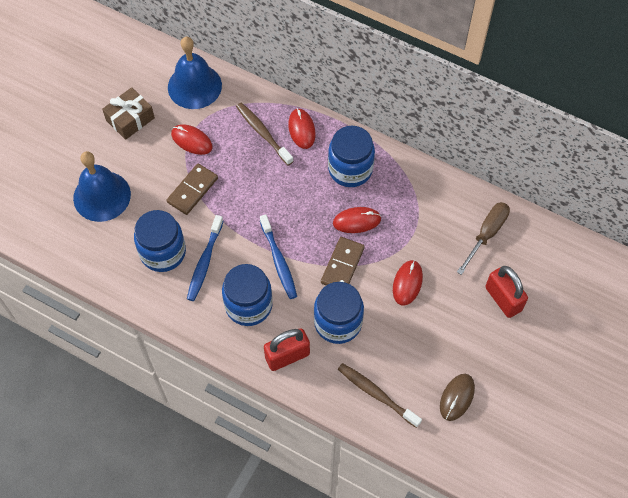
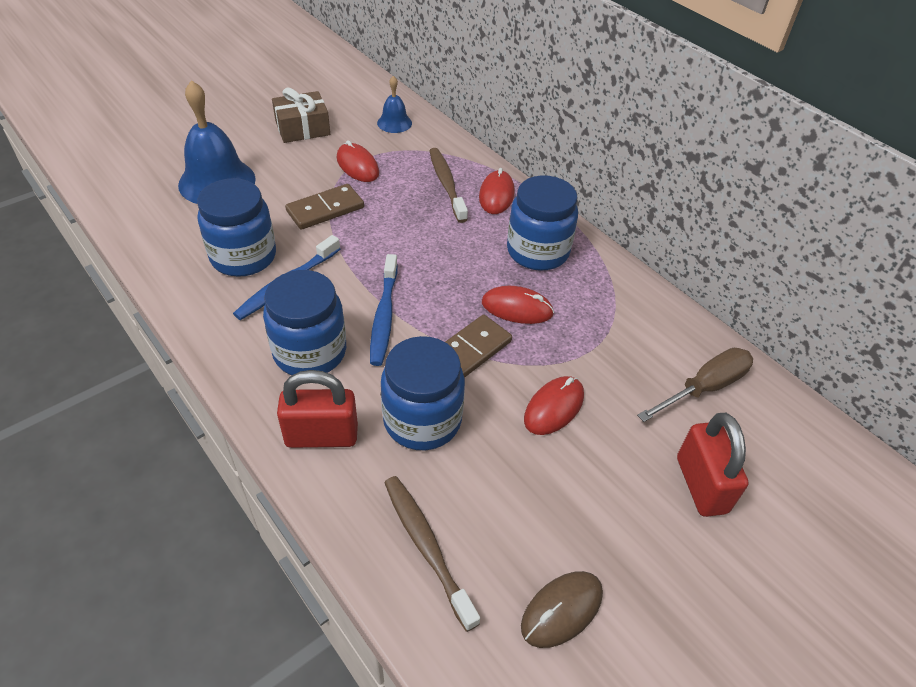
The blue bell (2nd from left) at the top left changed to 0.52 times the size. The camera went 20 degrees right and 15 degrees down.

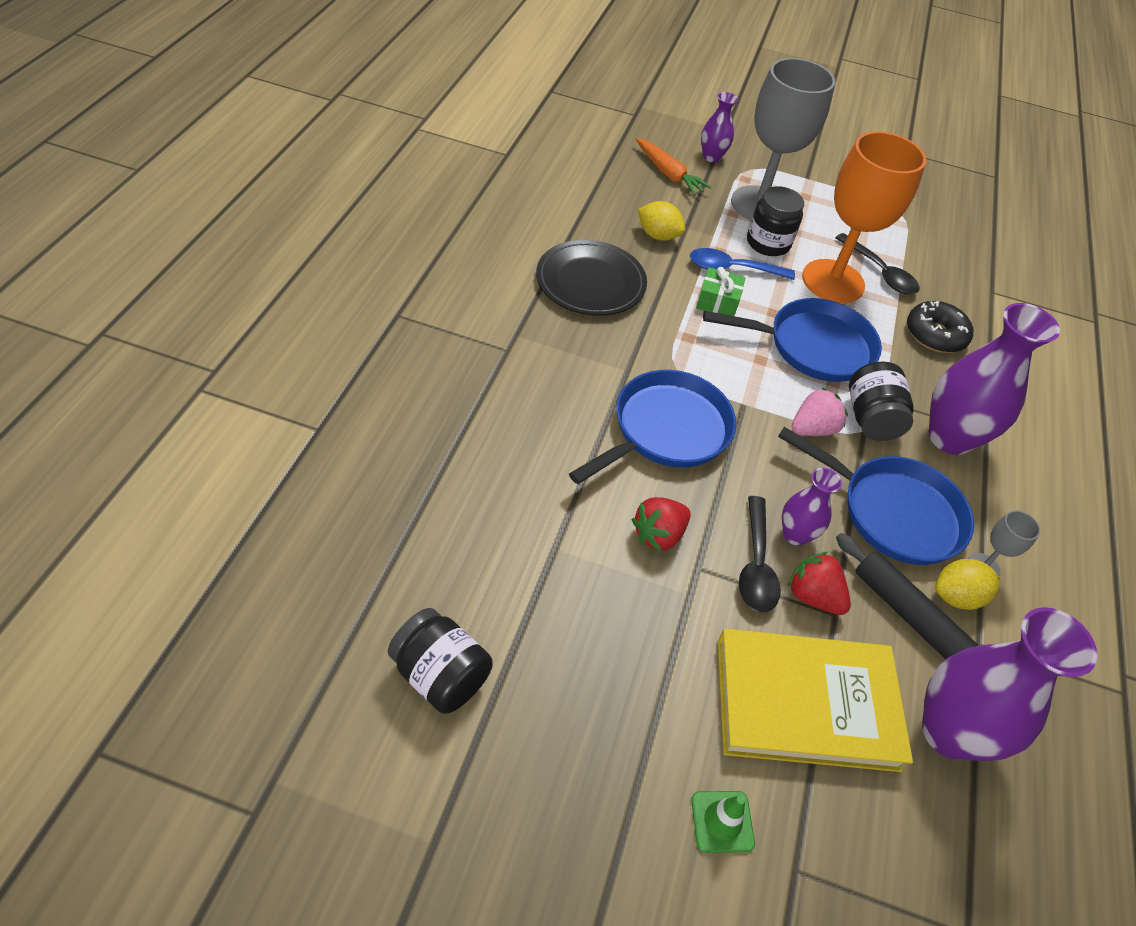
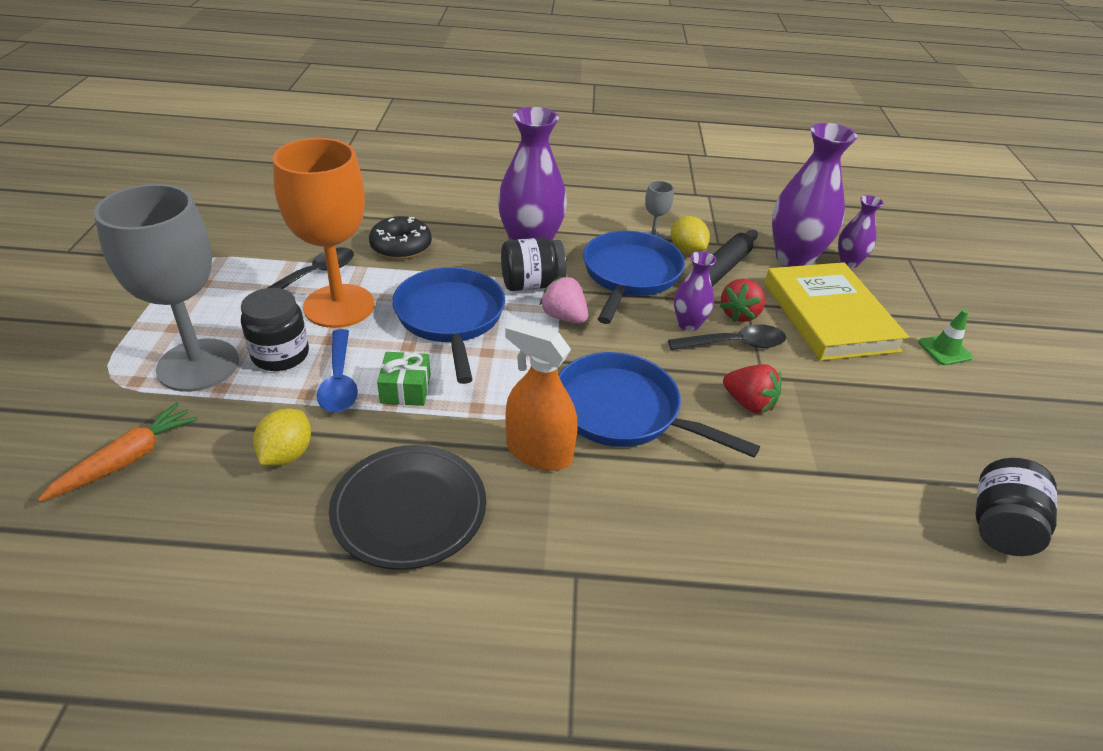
The orange spray bottle at the centre appeared. The purple vase (1st from left in the first image) moved from the top centre to the top right. The camera went 100 degrees left and 10 degrees down.

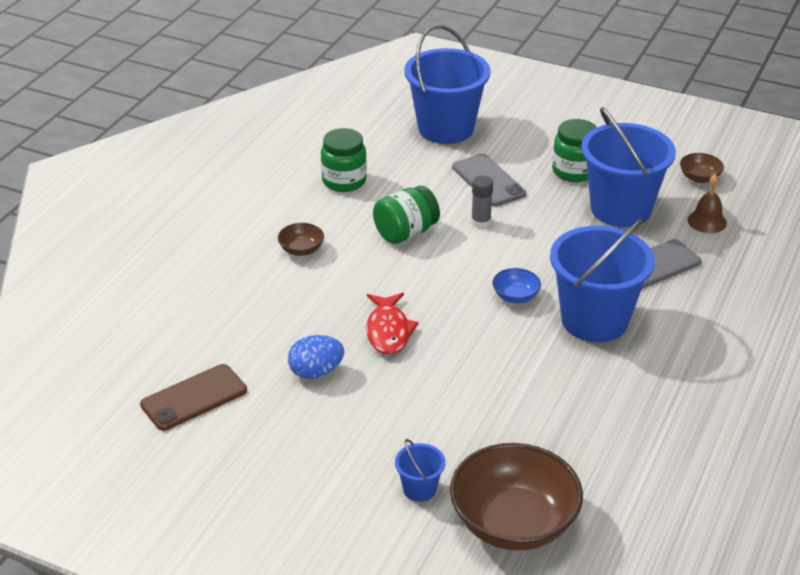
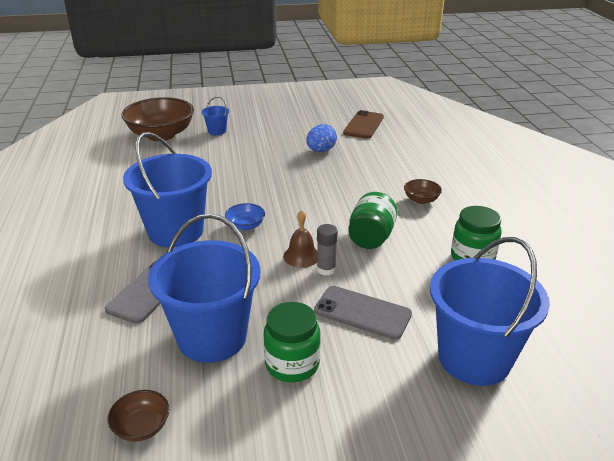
The brown bell moved from the middle right to the centre. The red fish at the centre disappeared. The camera went 145 degrees right and 5 degrees down.

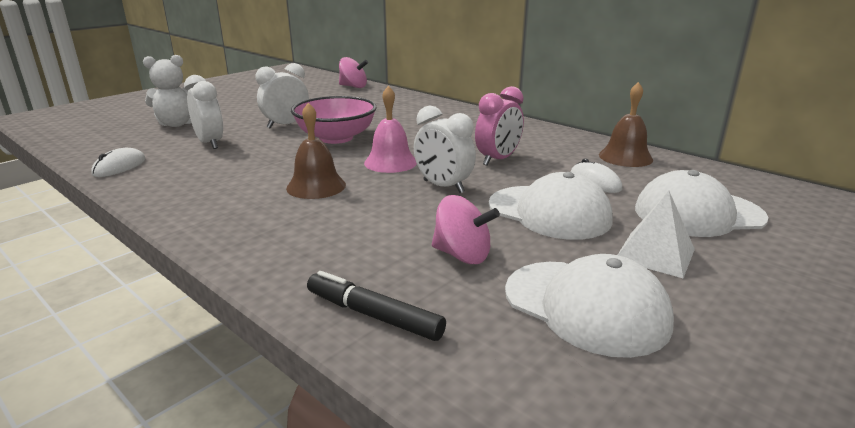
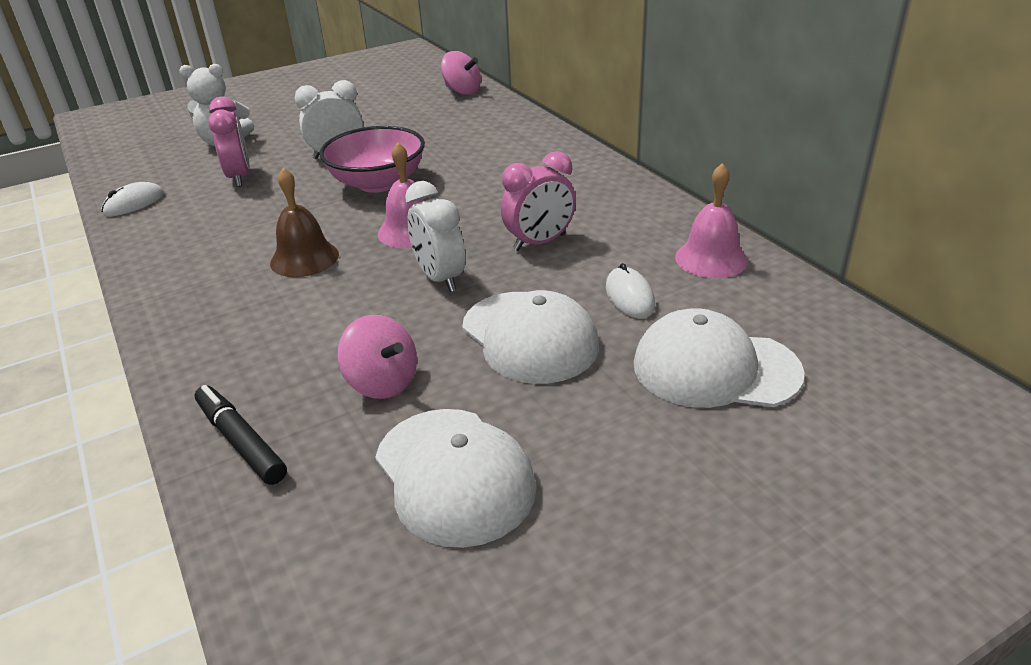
The white clock (1st from left) at the top left became the pink clock (1st from left) at the top left. The brown bell (2nd from left) at the top right became the pink bell (2nd from left) at the top right. The white pyramid at the middle right disappeared. The camera went 20 degrees right and 10 degrees up.

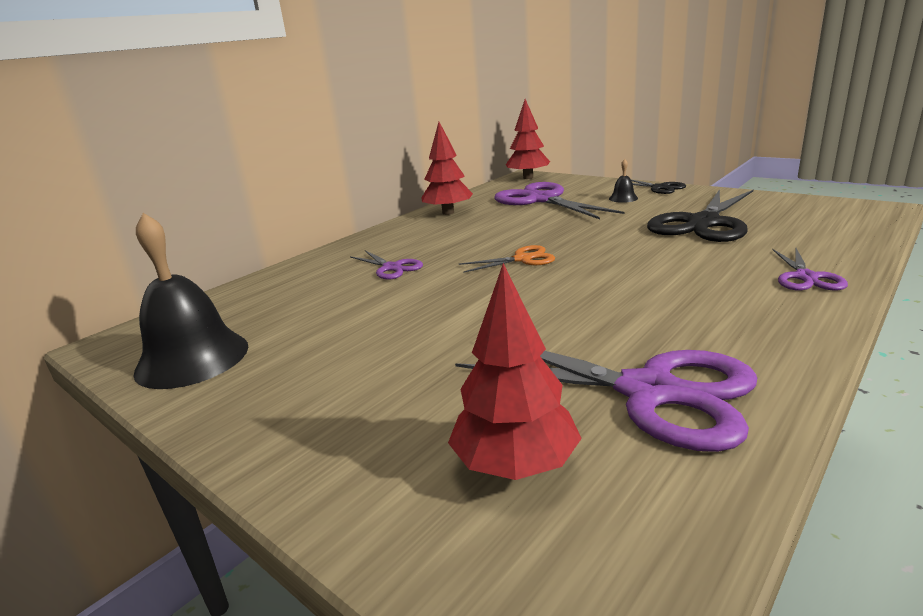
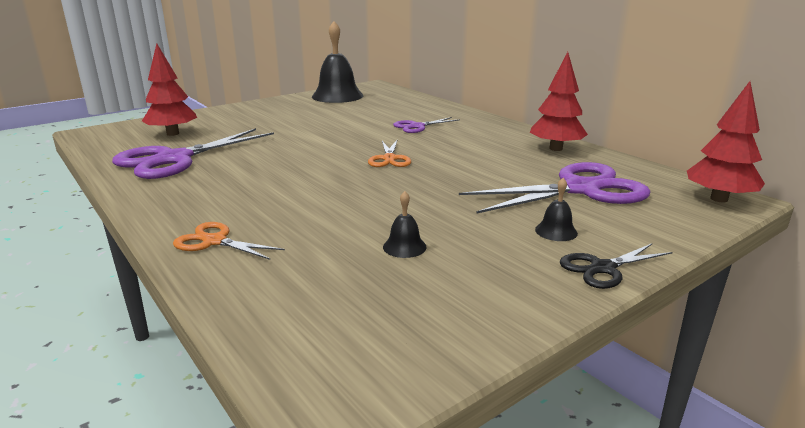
The purple scissors (4th from left) at the middle right became the orange scissors (1st from left) at the middle left. The black scissors (2nd from left) at the middle right was replaced by the black bell (2nd from left) at the centre. The camera went 100 degrees right and 0 degrees up.

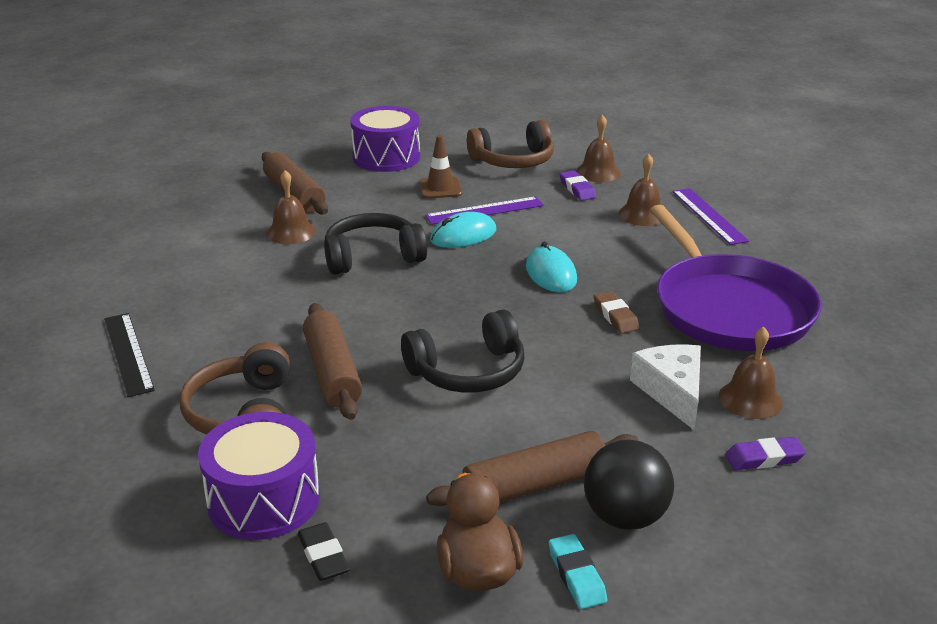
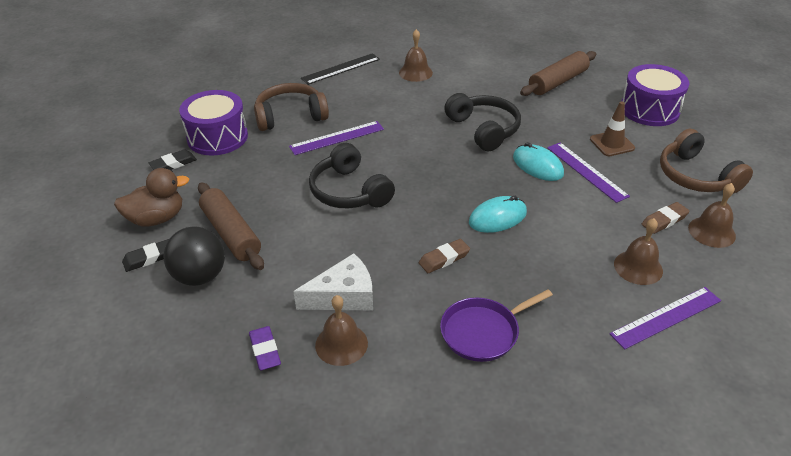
The turquoise eraser at the bottom centre became the black eraser (1st from left) at the middle left. The brown rolling pin (2nd from left) at the centre was replaced by the purple ruler (1st from left) at the top centre. The brown bell (1st from left in the first image) moved from the top left to the top centre. The purple pan at the middle right changed to 0.52 times the size. The purple eraser (1st from left) at the top centre became the brown eraser (2nd from left) at the middle right. The camera went 80 degrees right and 10 degrees up.

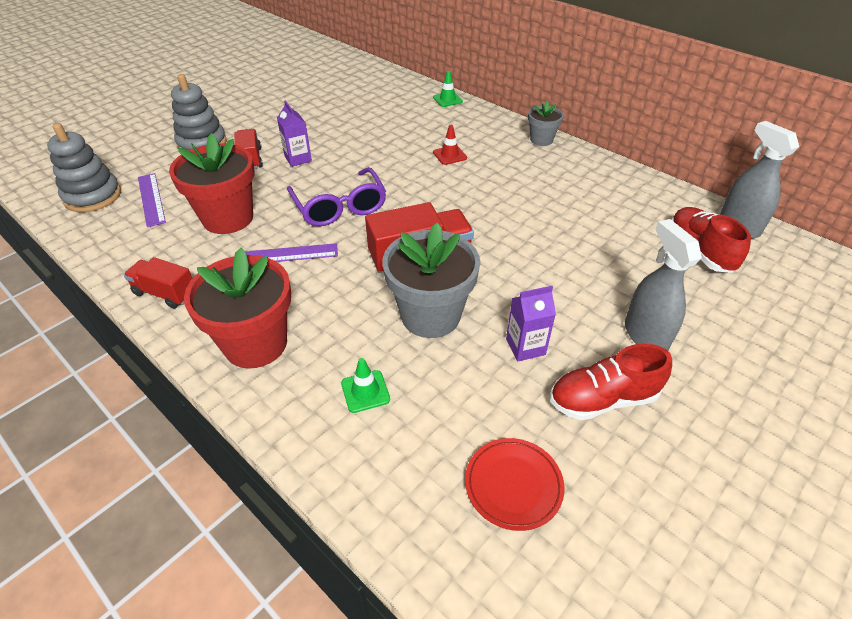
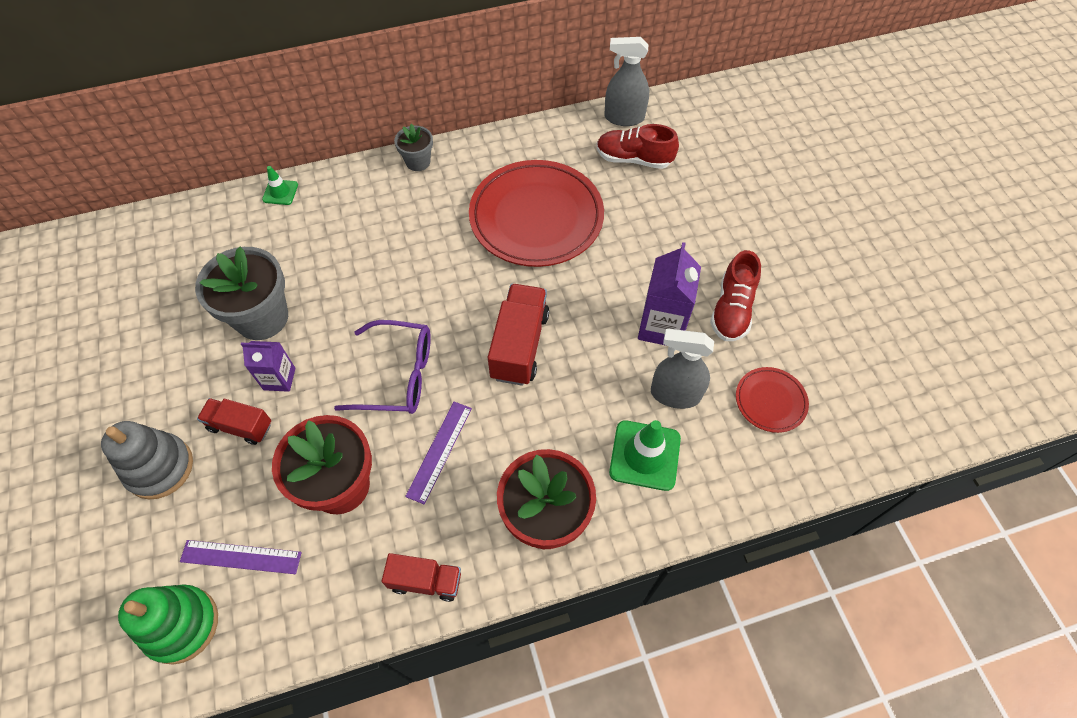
The grey stacking toy (1st from left) at the top left became the green stacking toy at the bottom left. The grey flower pot (1st from left) moved from the centre to the middle left. The red truck (1st from left in the first image) at the middle left turned 135 degrees counterclockwise. The red plate (1st from left) at the top centre appeared. The green traffic cone (1st from left in the first image) at the centre changed to 1.78 times the size. The purple carton (2nd from left) at the centre changed to 1.62 times the size. The grey spray bottle (1st from left in the first image) moved from the middle right to the centre. The red traffic cone at the top centre disappeared. The camera went 60 degrees left and 15 degrees up.

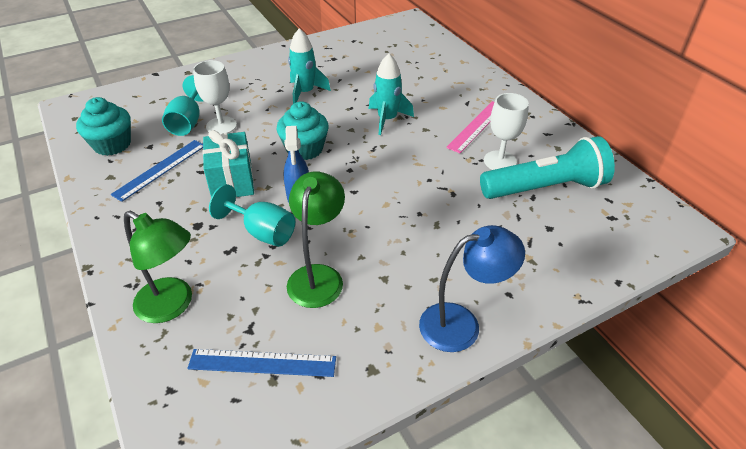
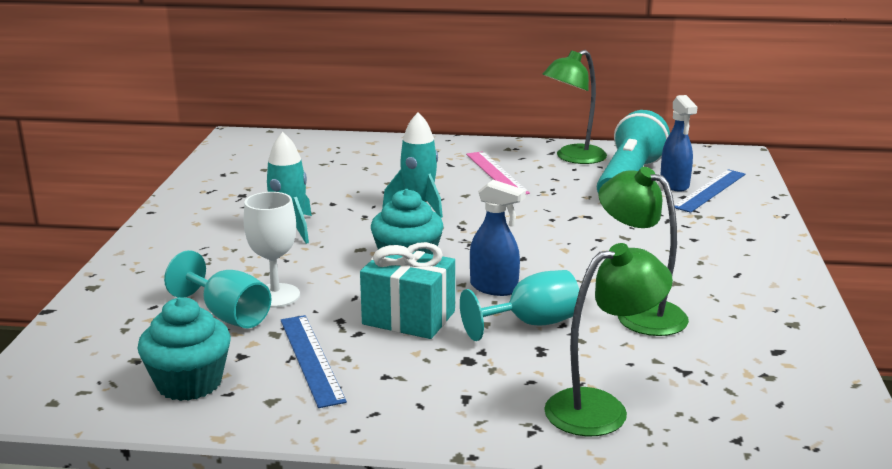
The green lamp (1st from left) at the top centre appeared. The blue spray bottle (2nd from left) at the top right appeared. The blue ruler (2nd from left) moved from the bottom centre to the middle right. The blue lamp at the centre disappeared. The white goblet (2nd from left) at the top right disappeared. The camera went 55 degrees left and 20 degrees down.

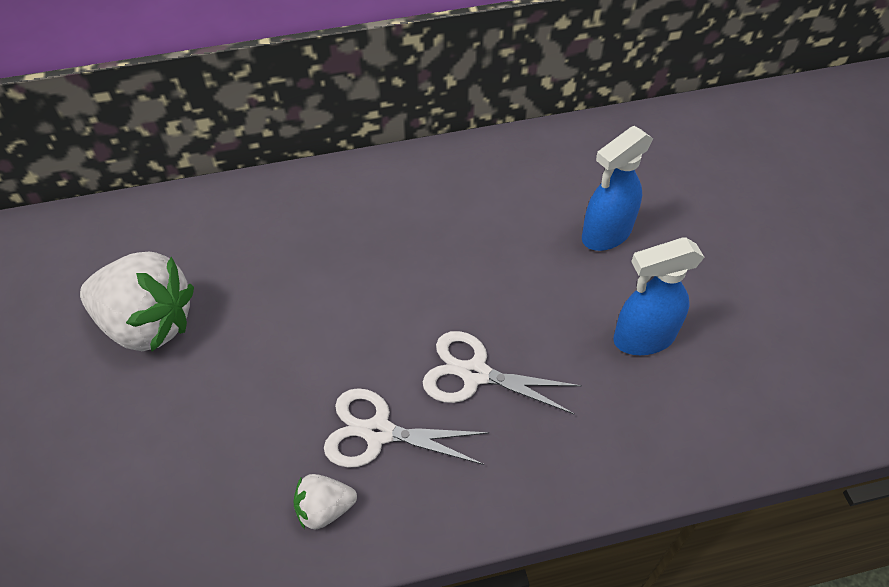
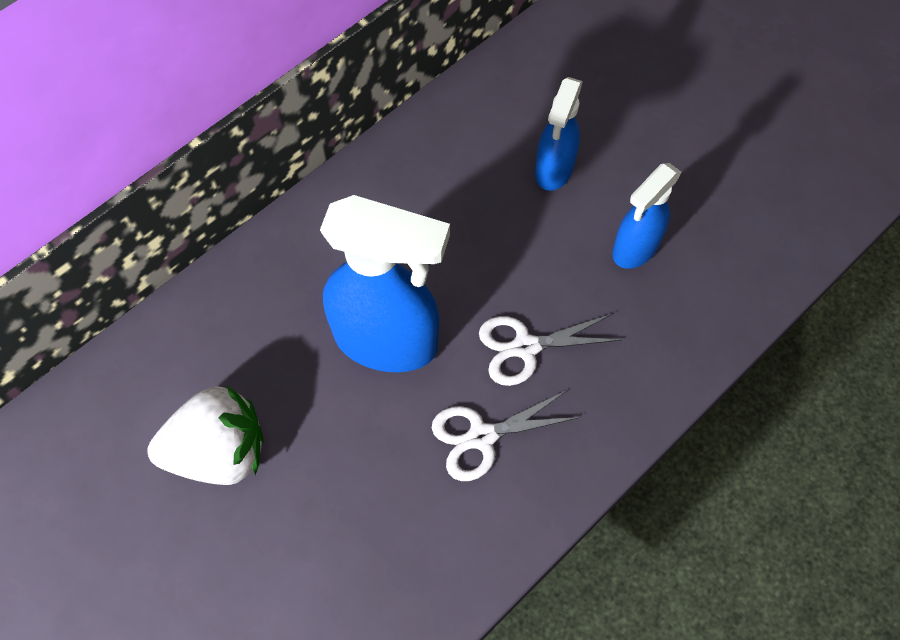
The blue spray bottle (1st from left) at the centre appeared. The white strawberry (2nd from left) at the bottom centre disappeared. The camera went 30 degrees left and 10 degrees up.

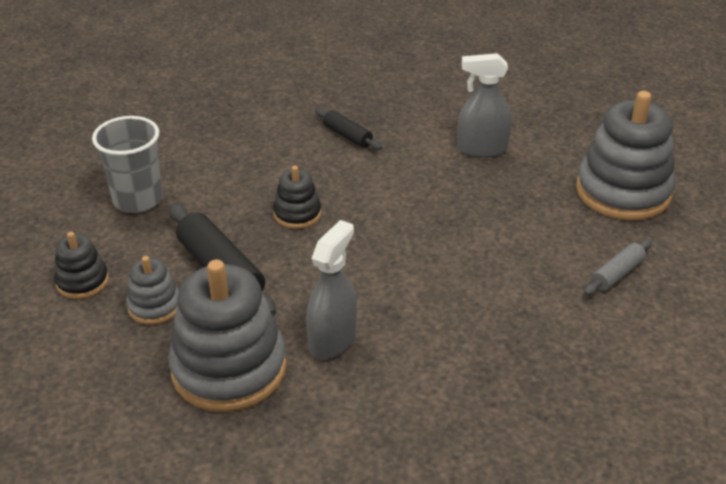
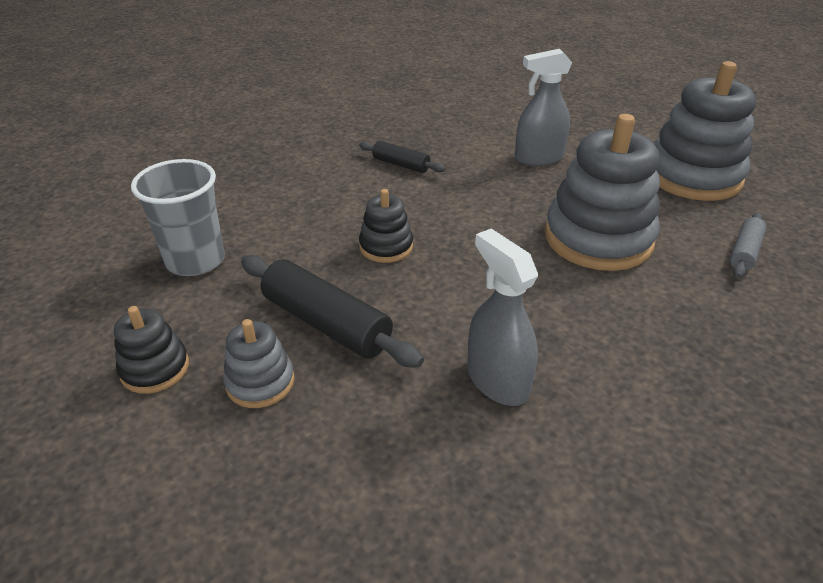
The grey spray bottle (1st from left) at the centre turned 45 degrees counterclockwise. The grey stacking toy (2nd from left) moved from the bottom left to the top right. The camera went 15 degrees left and 0 degrees up.

